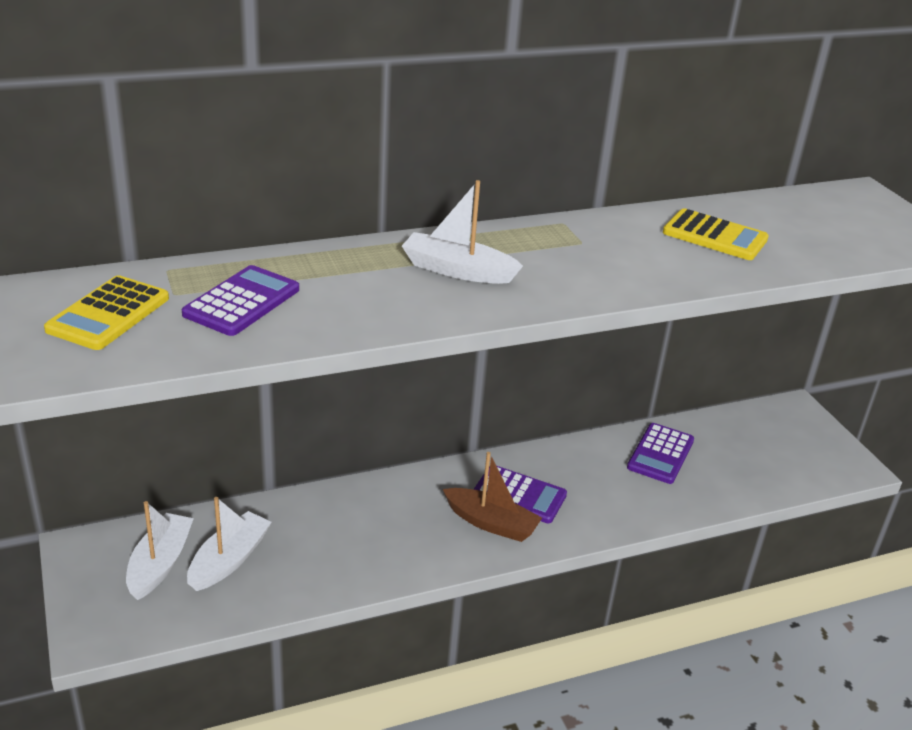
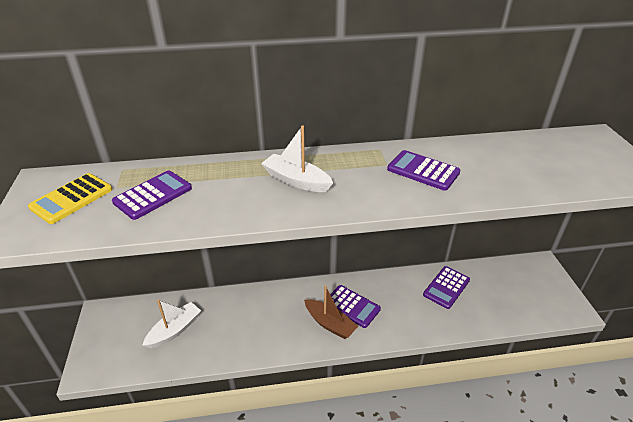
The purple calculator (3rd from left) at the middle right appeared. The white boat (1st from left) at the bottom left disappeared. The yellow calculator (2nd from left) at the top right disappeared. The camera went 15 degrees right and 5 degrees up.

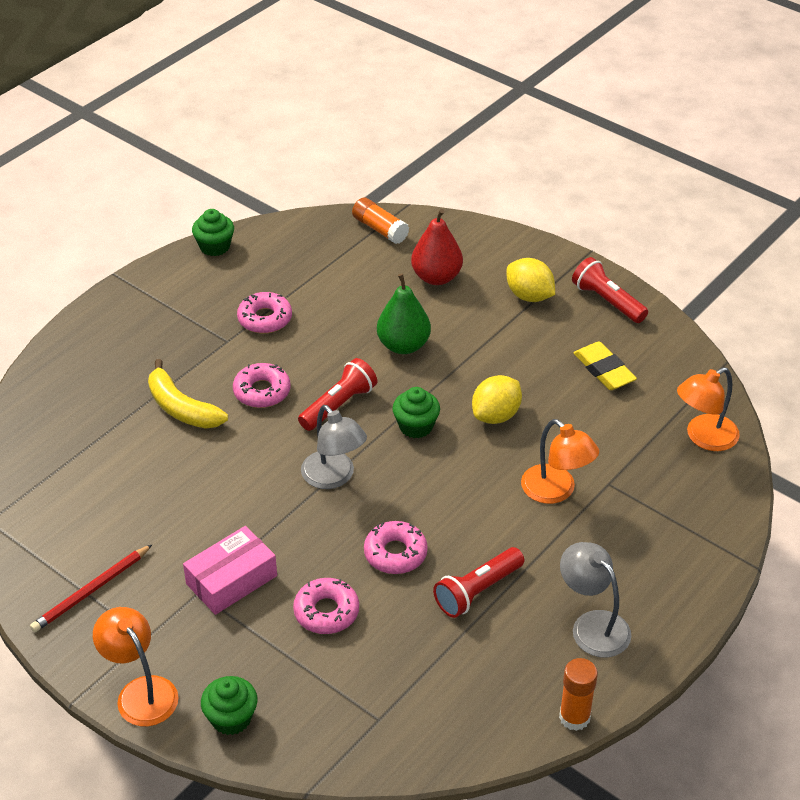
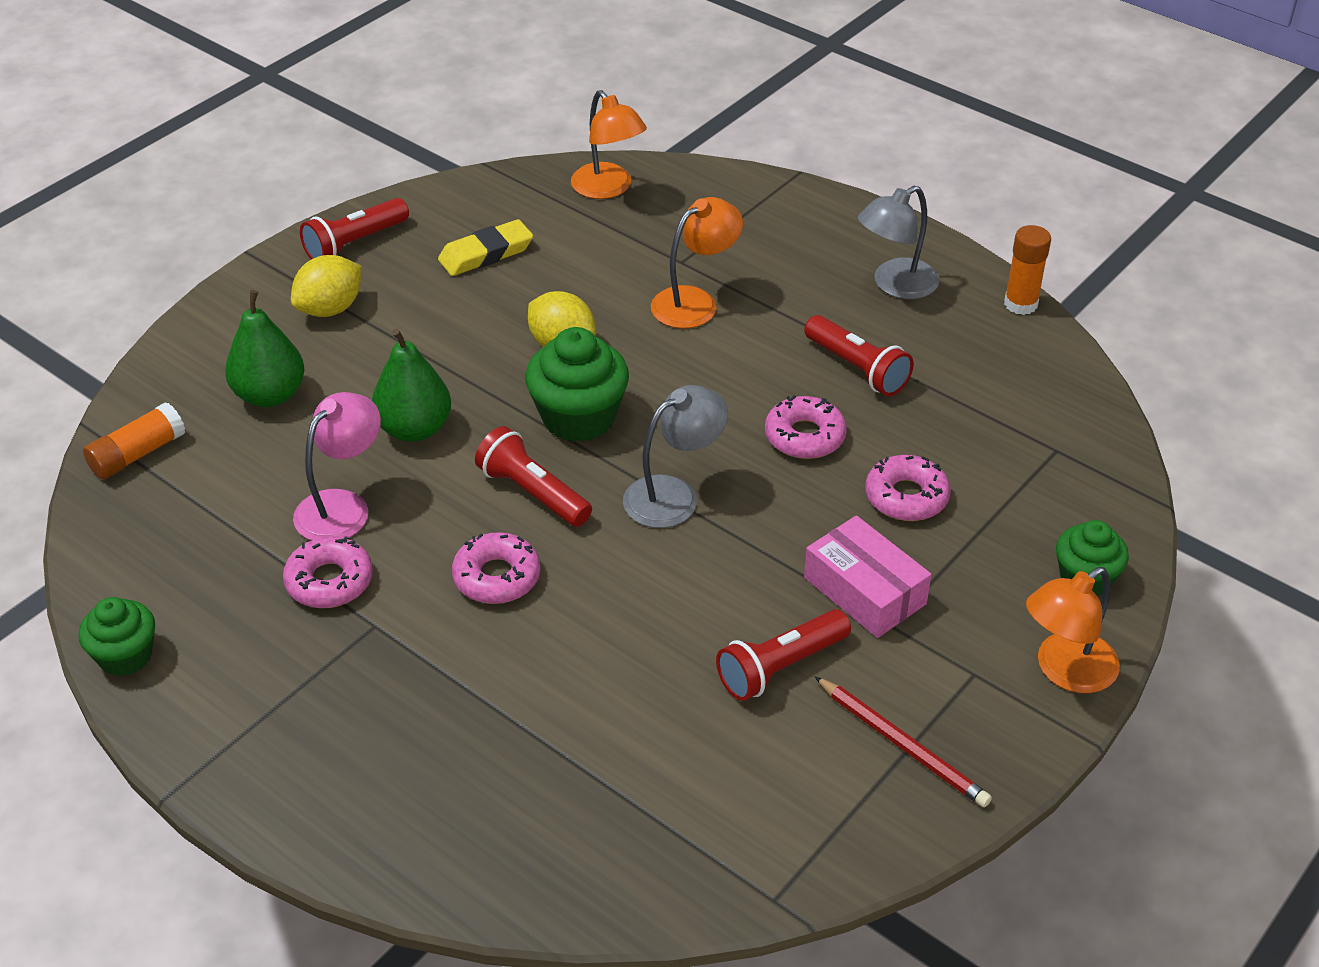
The red pear at the top centre became the green pear (1st from left) at the middle left. The pink lamp at the middle left appeared. The green cupcake (3rd from left in the first image) at the centre changed to 1.57 times the size. The red flashlight (3rd from left) at the bottom centre appeared. The yellow banana at the middle left disappeared. The camera went 90 degrees left and 0 degrees up.

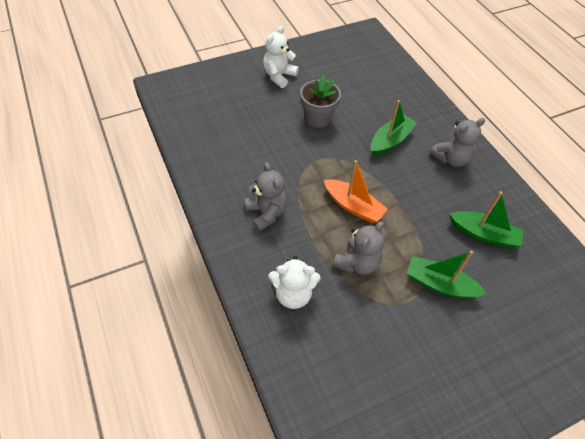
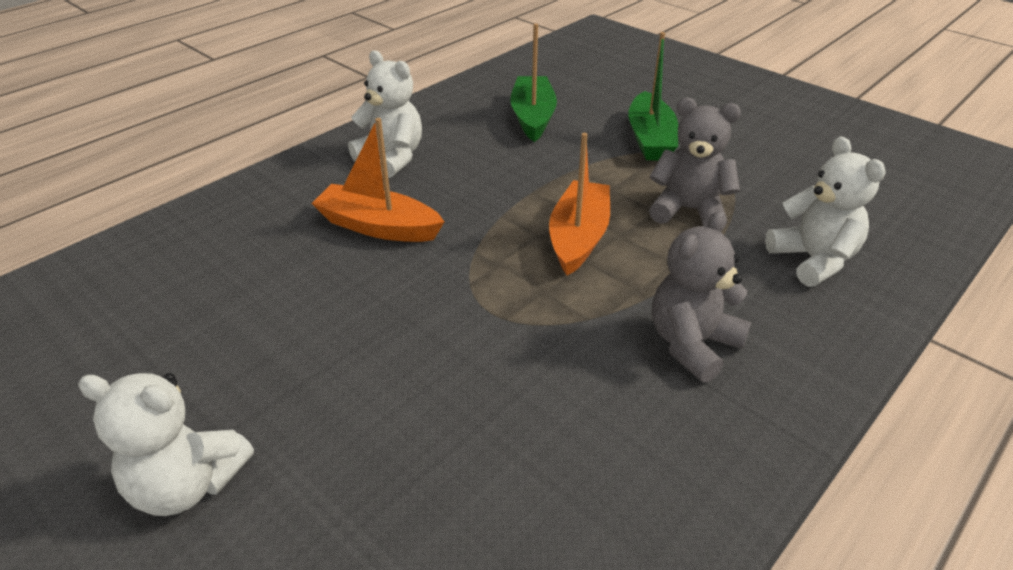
The green boat (1st from left) at the top right became the orange boat (1st from left) at the top centre. The grey teddy bear (3rd from left) at the top right became the white teddy bear (2nd from left) at the top centre. The grey flower pot at the top centre disappeared. The camera went 110 degrees left and 15 degrees down.

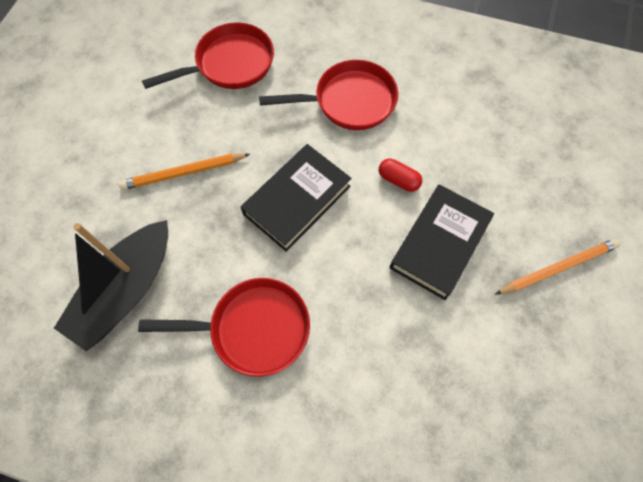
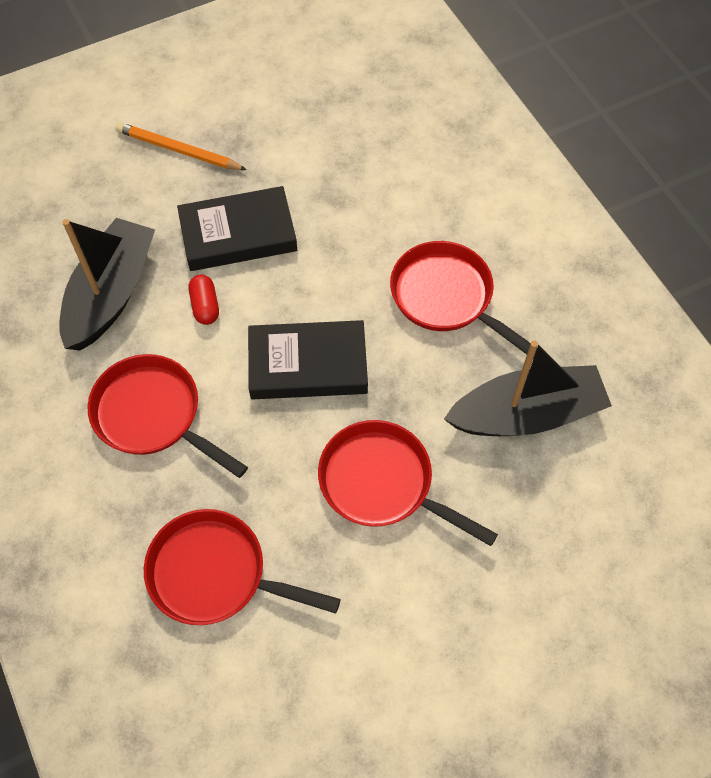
The black boat (1st from left) at the middle left appeared. The orange pencil (1st from left) at the middle left was replaced by the red pan (3rd from left) at the centre. The camera went 135 degrees left and 5 degrees down.

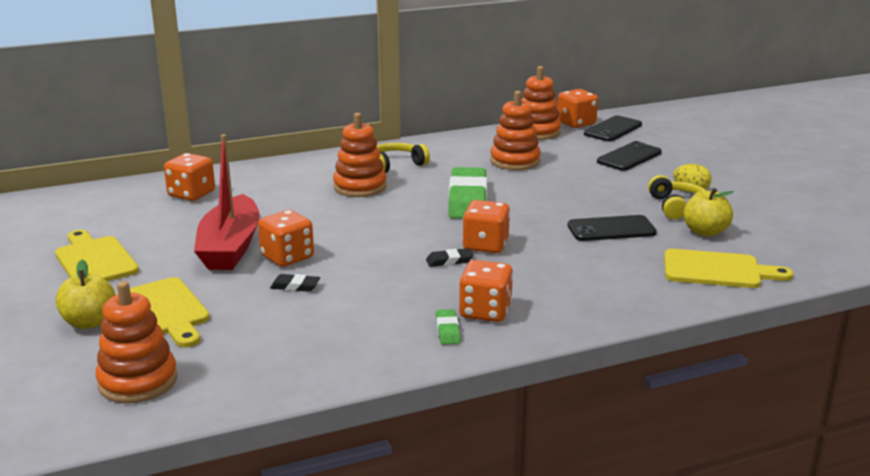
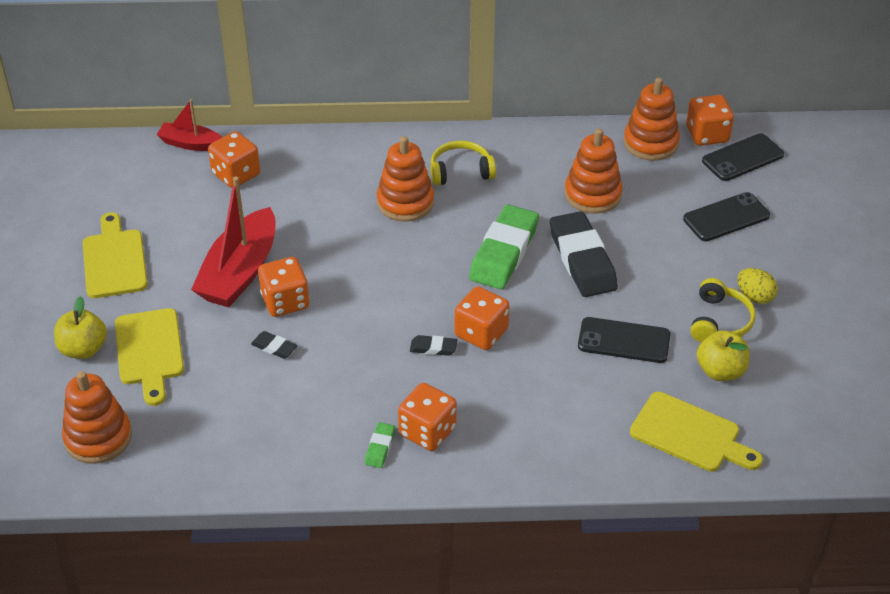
The red boat (1st from left) at the top left appeared. The black eraser (3rd from left) at the centre appeared. The camera went 20 degrees right and 20 degrees up.

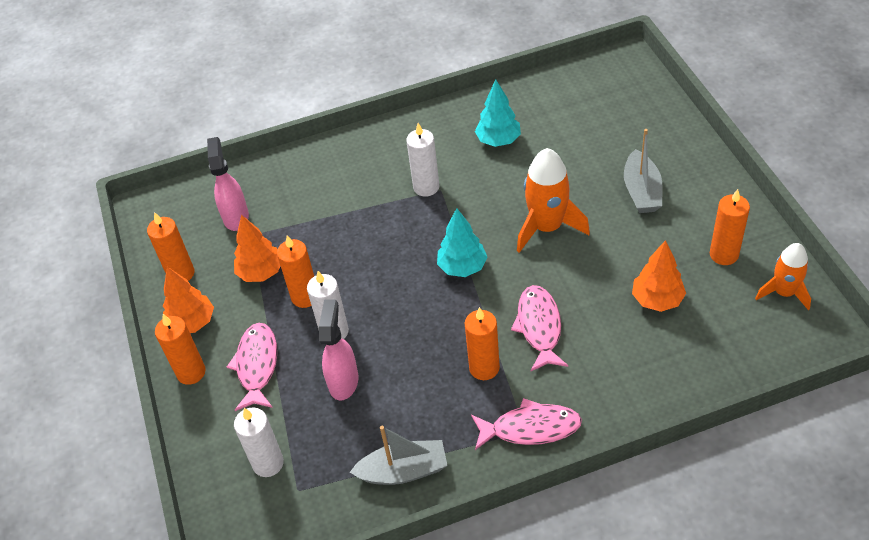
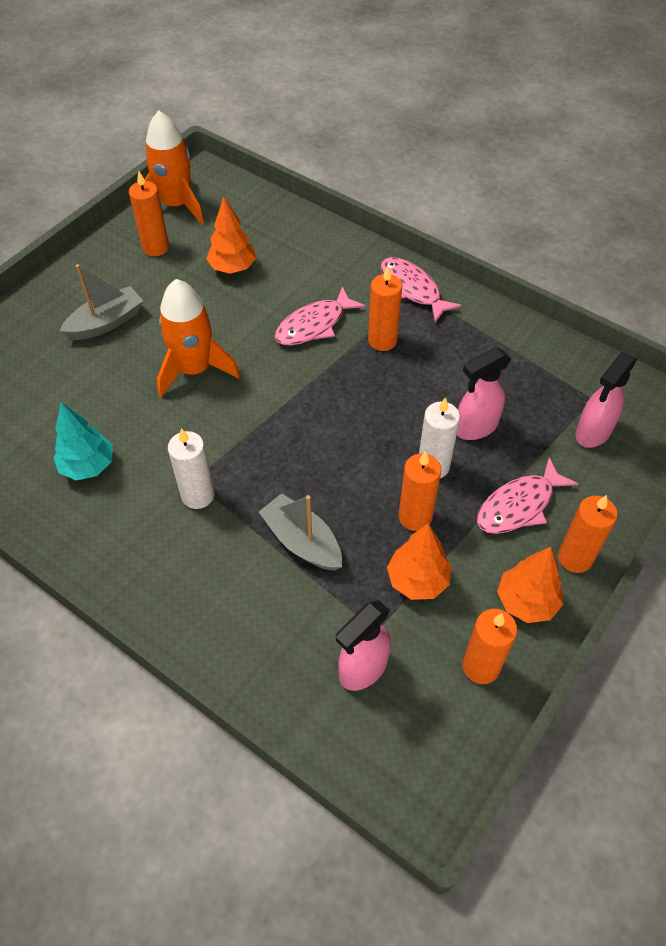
The orange rocket (2nd from left in the first image) at the middle right changed to 1.55 times the size. The grey boat (1st from left in the first image) moved from the bottom centre to the centre. The white candle (1st from left) at the bottom left was replaced by the pink spray bottle (3rd from left) at the middle right. The turquoise tree (1st from left) at the centre disappeared. The camera went 130 degrees left and 5 degrees up.

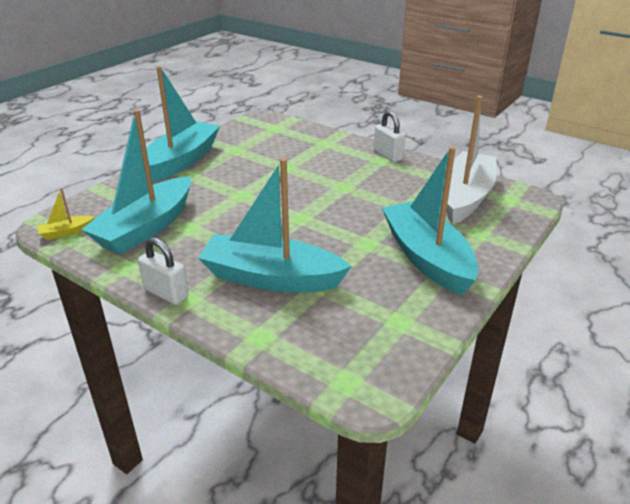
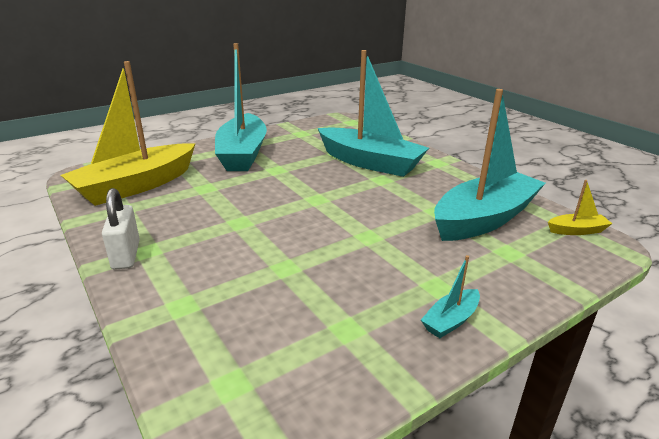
The white boat at the top right became the yellow boat (1st from left) at the top left. The turquoise boat (2nd from left in the first image) at the top left changed to 0.41 times the size. The white padlock (1st from left) at the middle left disappeared. The camera went 160 degrees left and 5 degrees down.

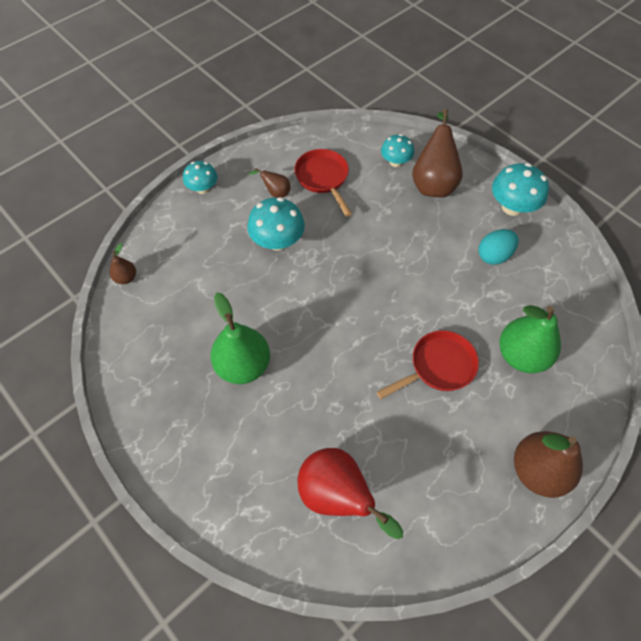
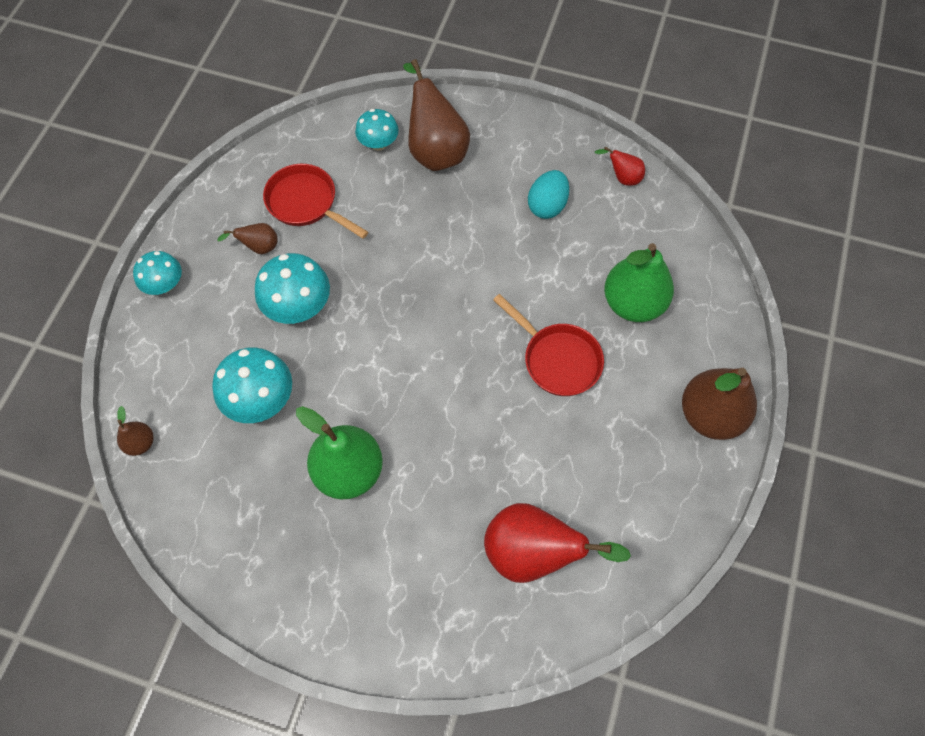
The turquoise mushroom (4th from left in the first image) moved from the top right to the middle left. The red pan (2nd from left) at the middle right turned 105 degrees clockwise. The red pear (2nd from left) at the top right appeared. The camera went 30 degrees left and 5 degrees up.

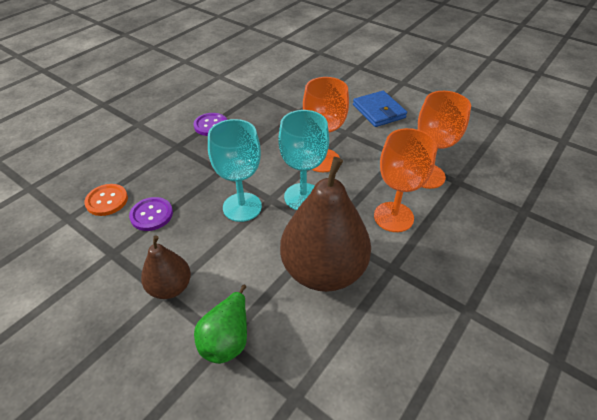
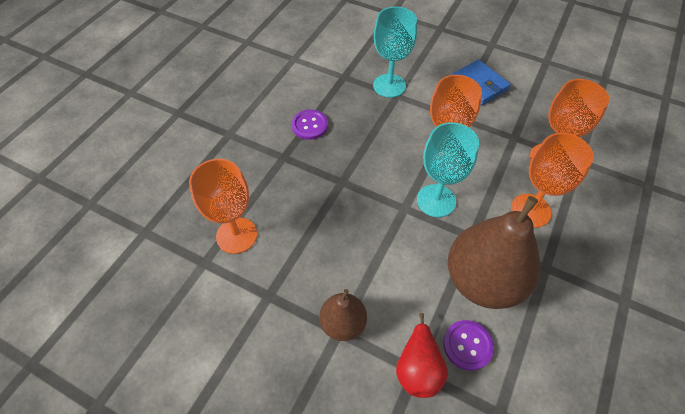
The orange button at the middle left was replaced by the orange goblet (1st from left) at the middle left. The turquoise goblet (1st from left) moved from the centre to the top centre. The green pear at the bottom centre became the red pear at the bottom centre. The purple button (1st from left in the first image) moved from the middle left to the bottom right. The camera went 10 degrees left and 10 degrees up.

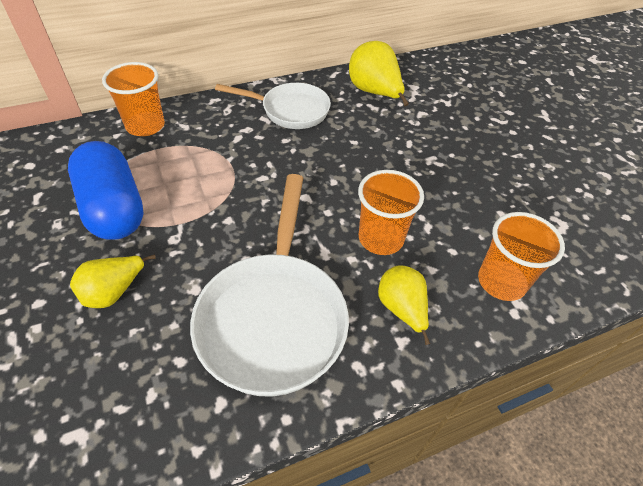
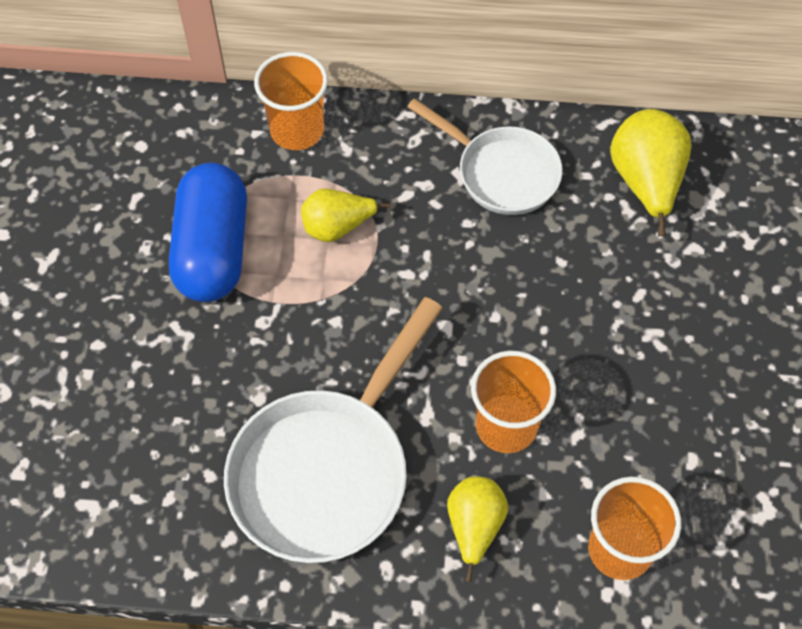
The yellow pear (1st from left) moved from the middle left to the centre. The camera went 30 degrees right and 10 degrees up.

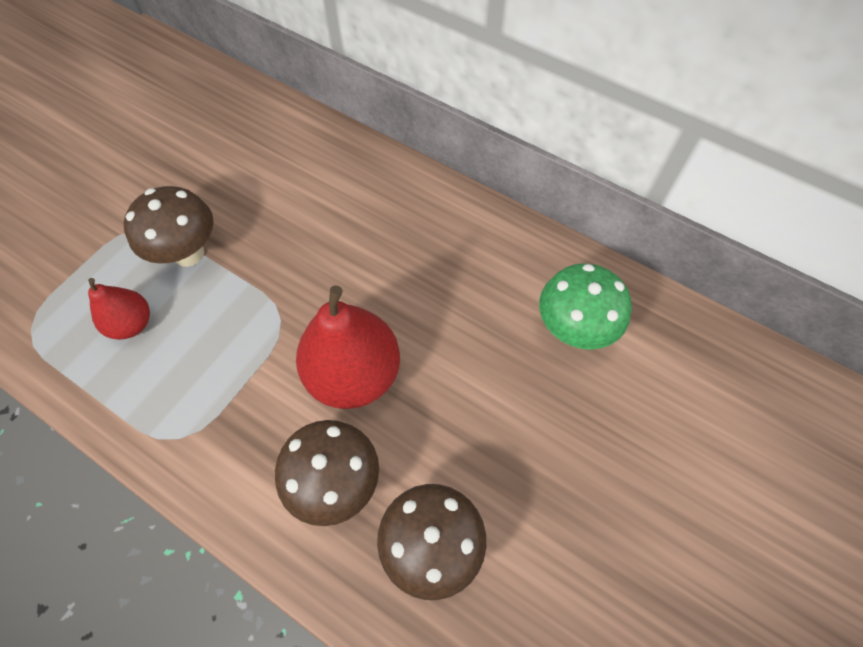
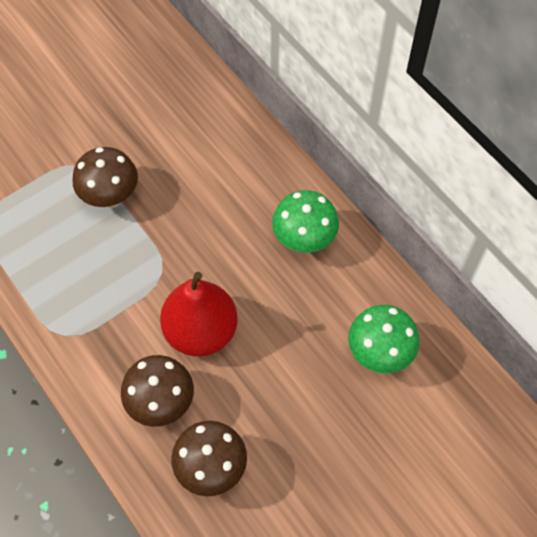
The green mushroom (1st from left) at the centre appeared. The red pear (1st from left) at the middle left disappeared. The camera went 20 degrees right and 0 degrees up.

